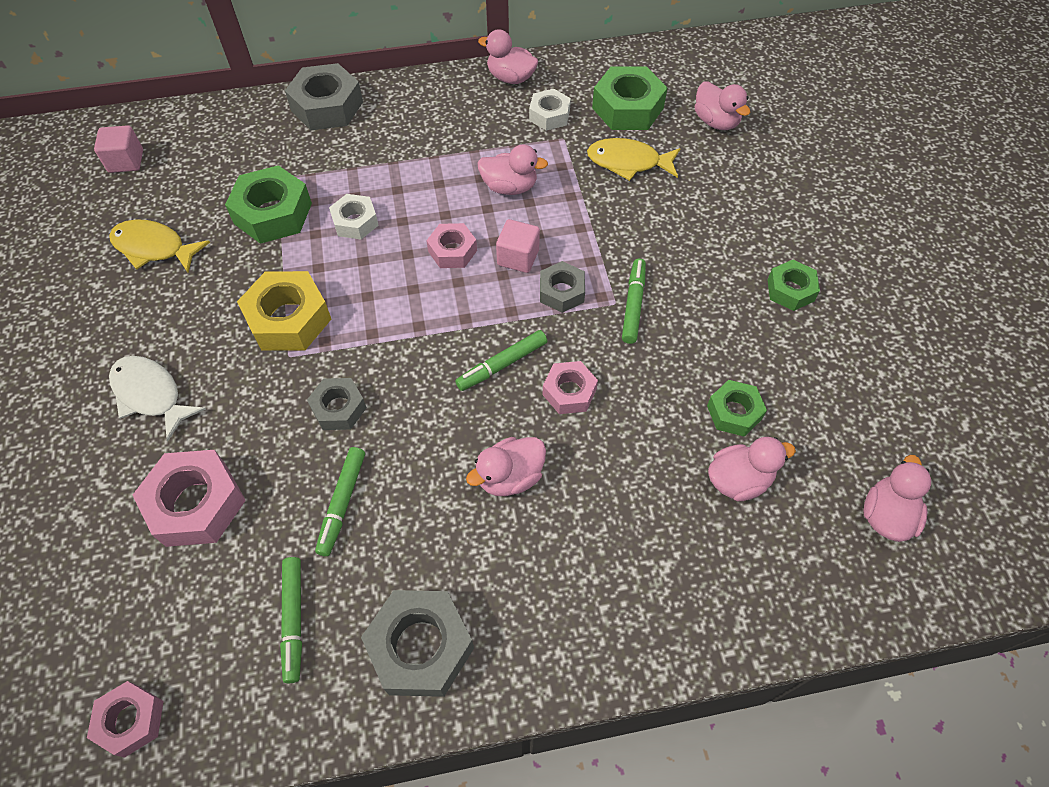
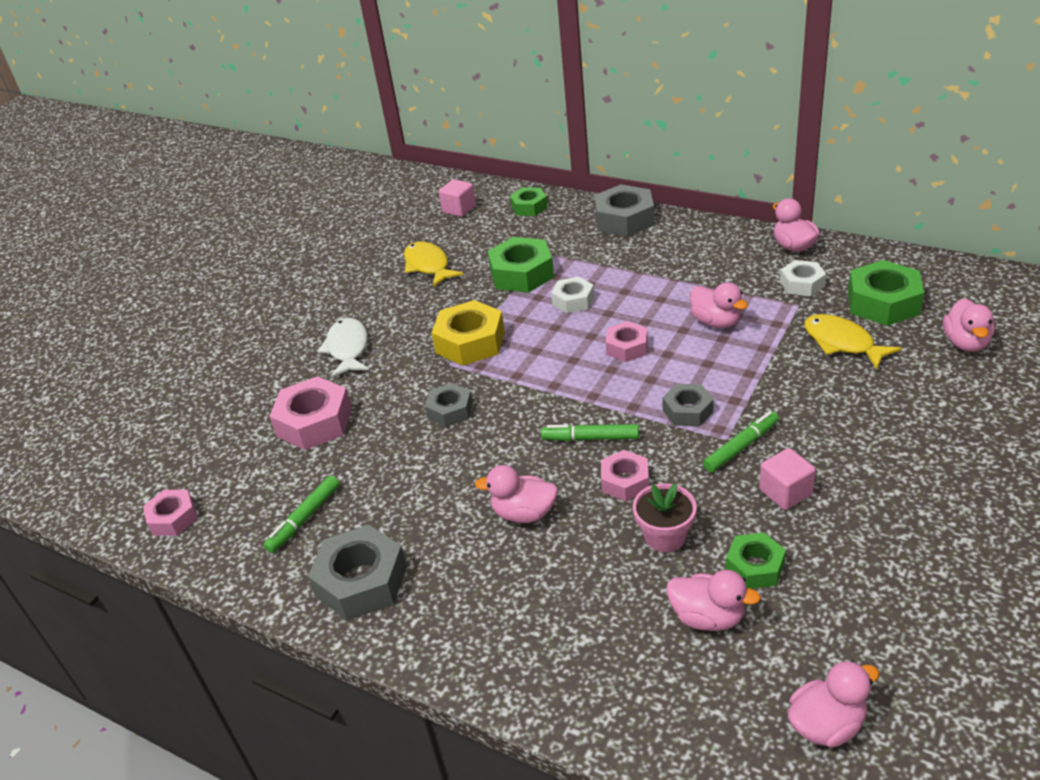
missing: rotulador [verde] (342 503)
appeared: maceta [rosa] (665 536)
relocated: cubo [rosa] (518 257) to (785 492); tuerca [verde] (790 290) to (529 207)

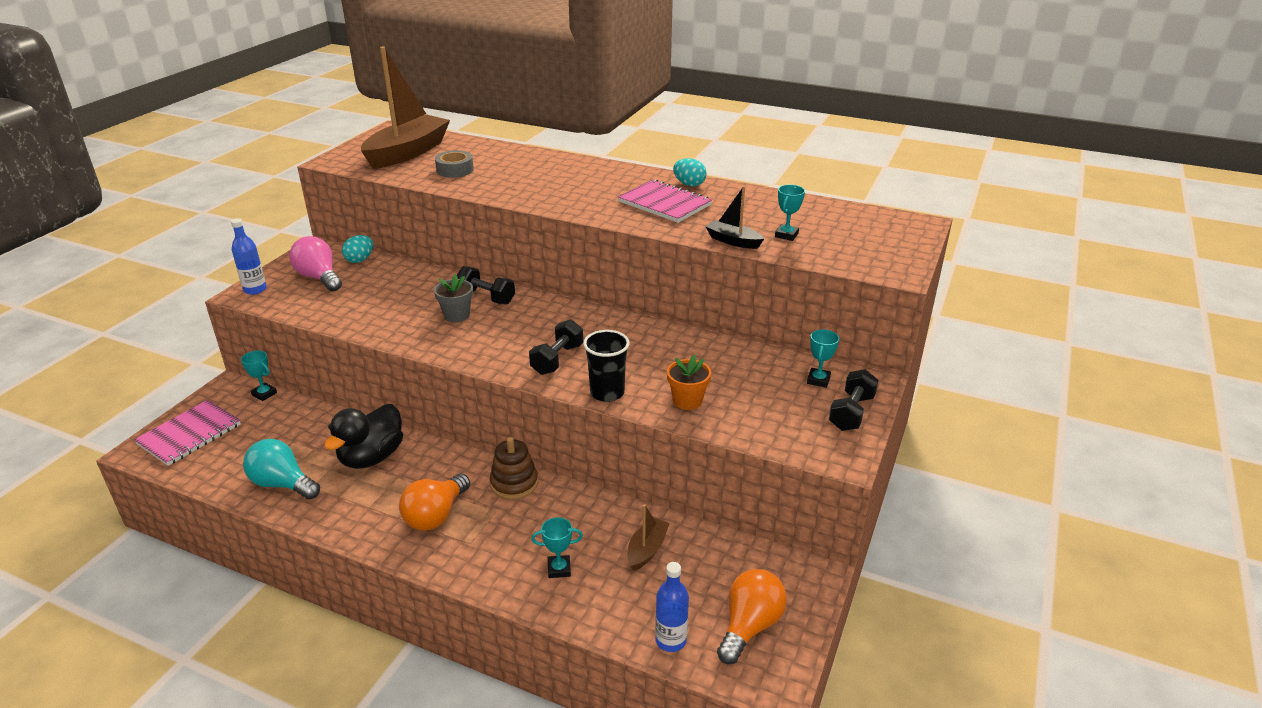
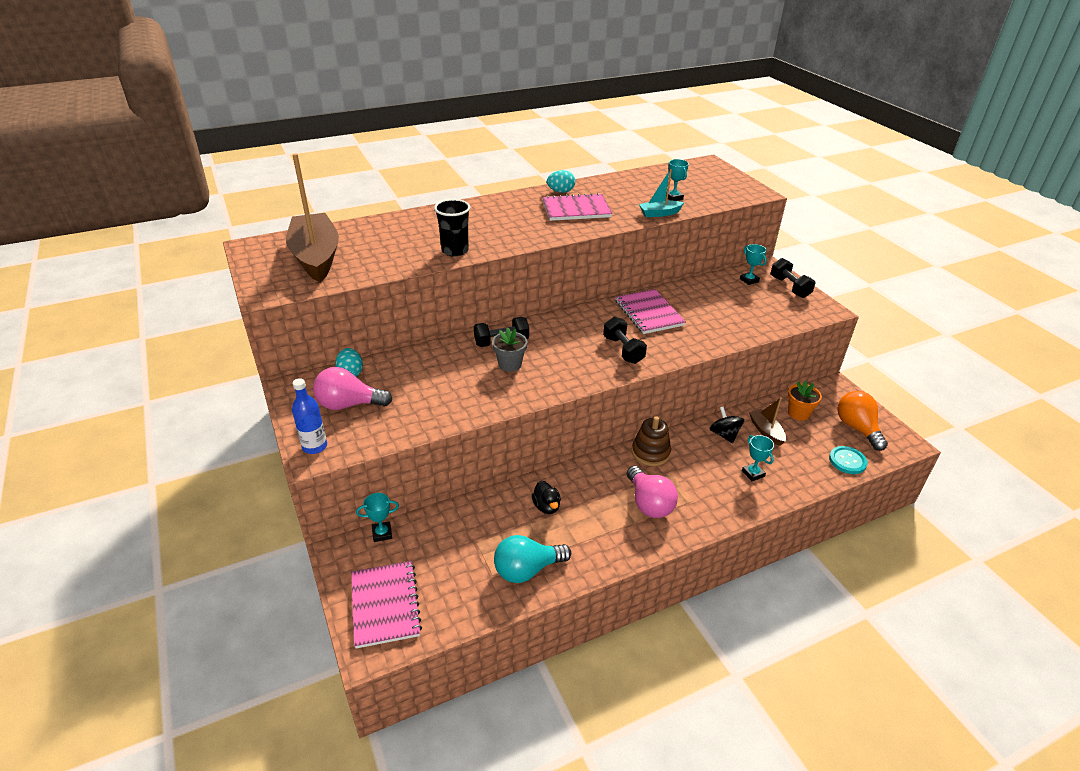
missing: cinta adhesiva [gris] (455 170)
appeared: cuaderno [rosa] (649 313); peonza [negro] (724 434)
relocated: vaso [negro] (607 393) to (455 251); maceta [naranja] (687 401) to (798 413)
exchanged: botella [azul] (670 640) to botón [turquesa] (847 461)
colour: bombilla [naranja] (435 515) to bombilla [rosa] (649 503); barco [negro] (733 241) to barco [turquesa] (659 213)
spun: trofeo [turquesa] (559 569) = (753 473) 60 degrees counterclockwise
size: pato [negro] (371 457) = (546 506) x0.52

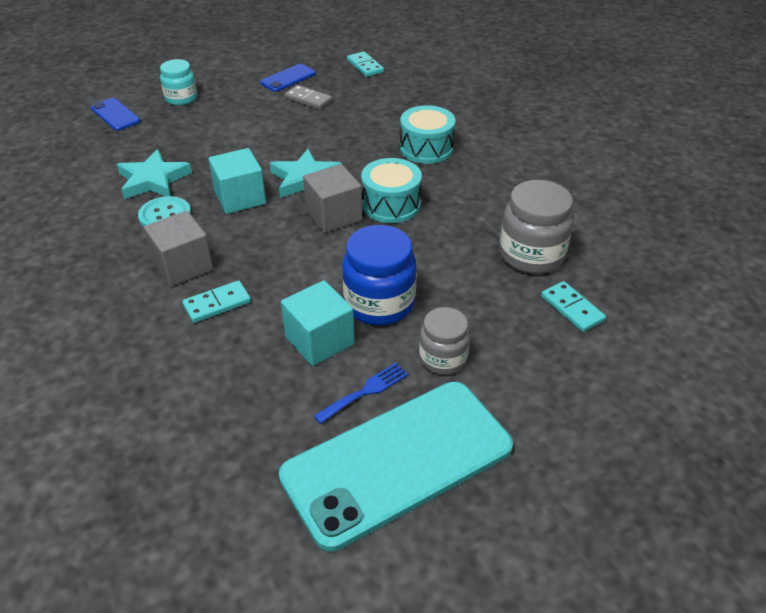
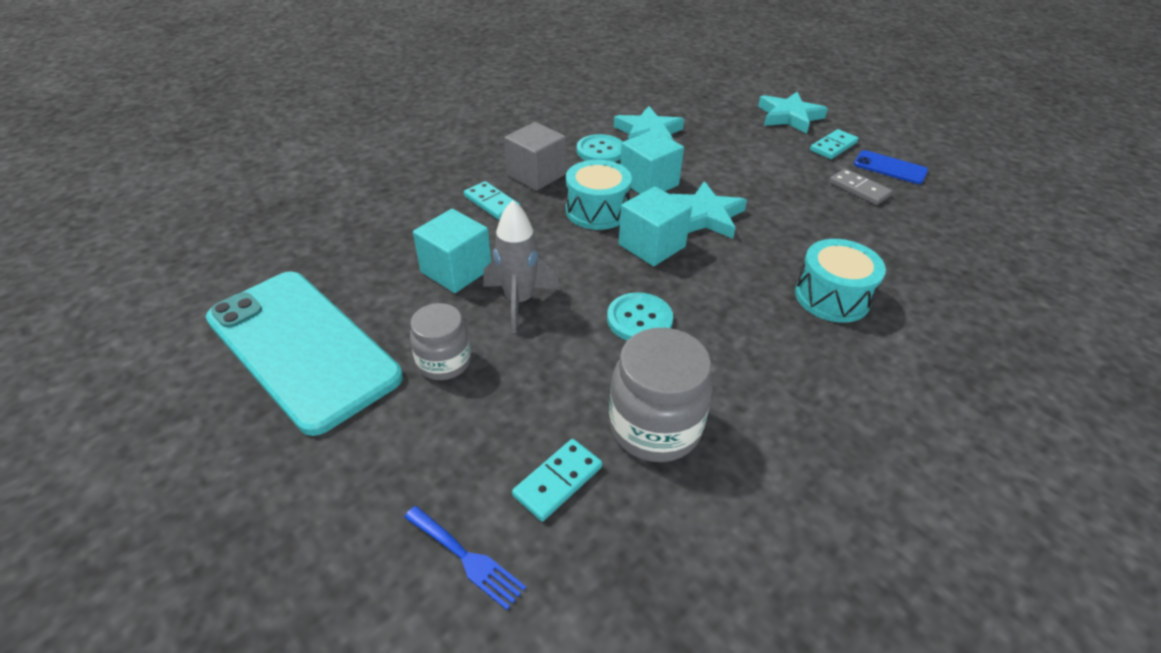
missing: móvil [azul] (115 115)
appeared: botón [turquesa] (639 319)
relocated: tenedor [azul] (365 391) to (467 558); ficha de dominó [turquesa] (365 66) to (833 147); tambor [turquesa] (391 205) to (597 210)
exchanged: tarro [turquesa] (181 98) to estrella [turquesa] (789 116); tarro [azul] (379 303) to cohete [gris] (519 301)
colour: cubo [gris] (334 215) to cubo [turquesa] (652 246)
spun: ficha de dominó [gris] (308 99) = (859 189) 60 degrees counterclockwise

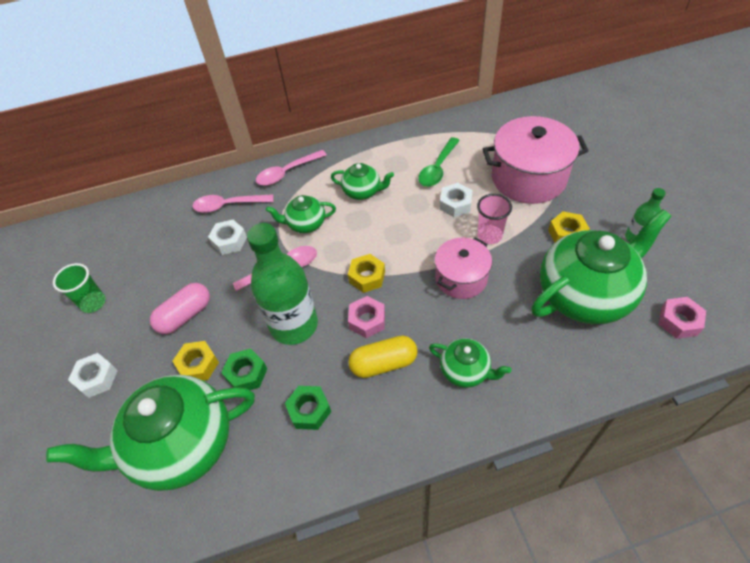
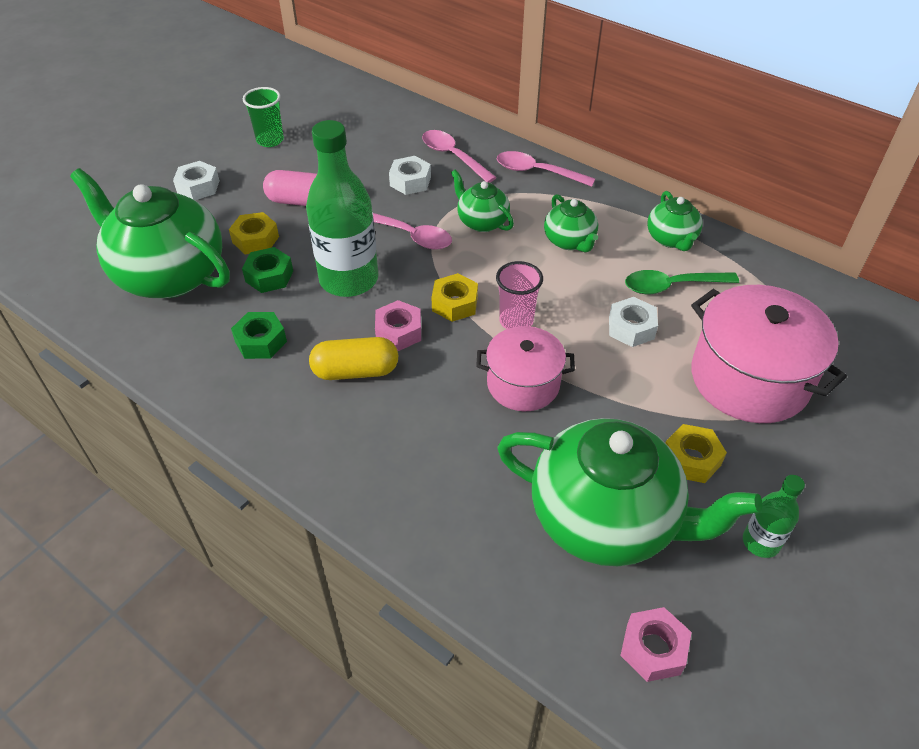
relocated: tetera [verde] (465 371) to (671 239); vaso [rosa] (489 235) to (516 321)
spun: cápsula [amarillo] (383 363) = (355 371) 45 degrees counterclockwise

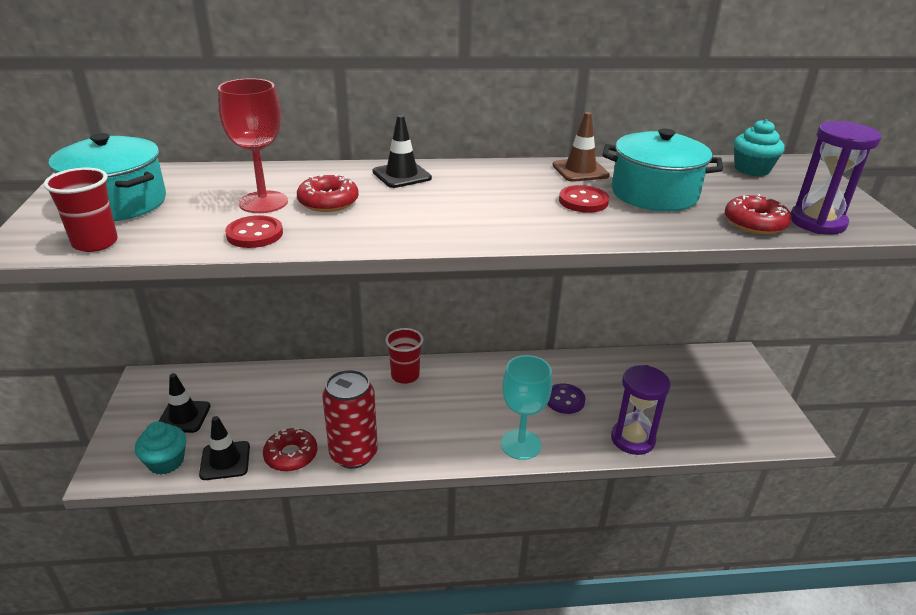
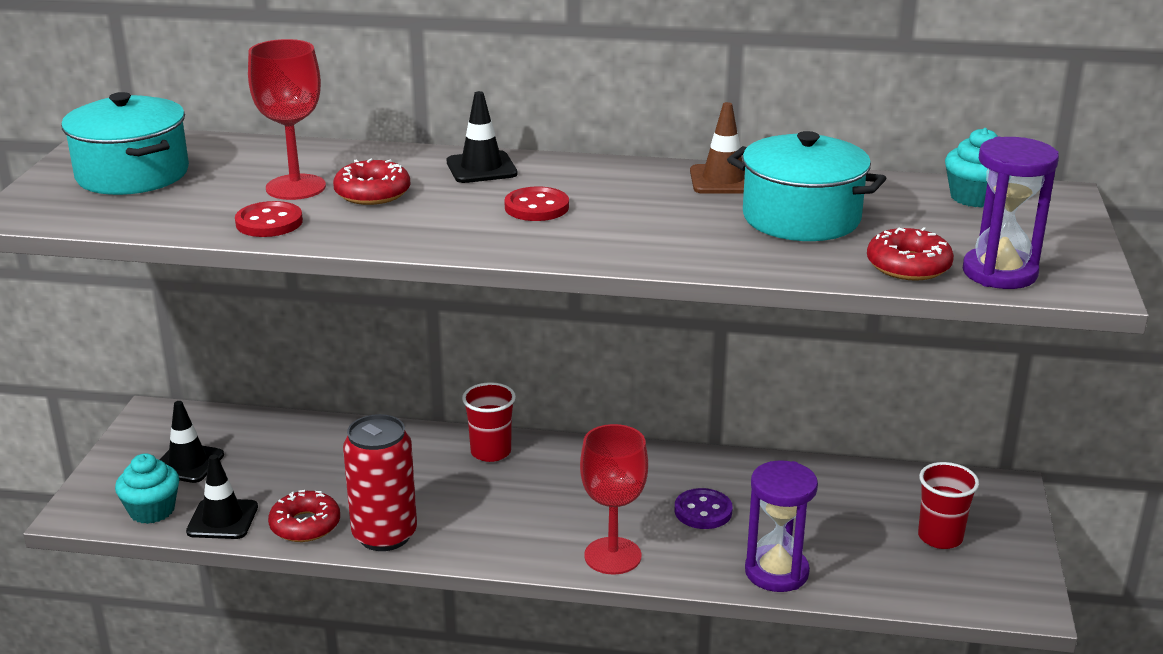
relocated: vaso [rojo] (95 243) to (940 537); botón [rojo] (583 201) to (536 207)
colour: copa [turquesa] (520 444) to copa [rojo] (612 556)

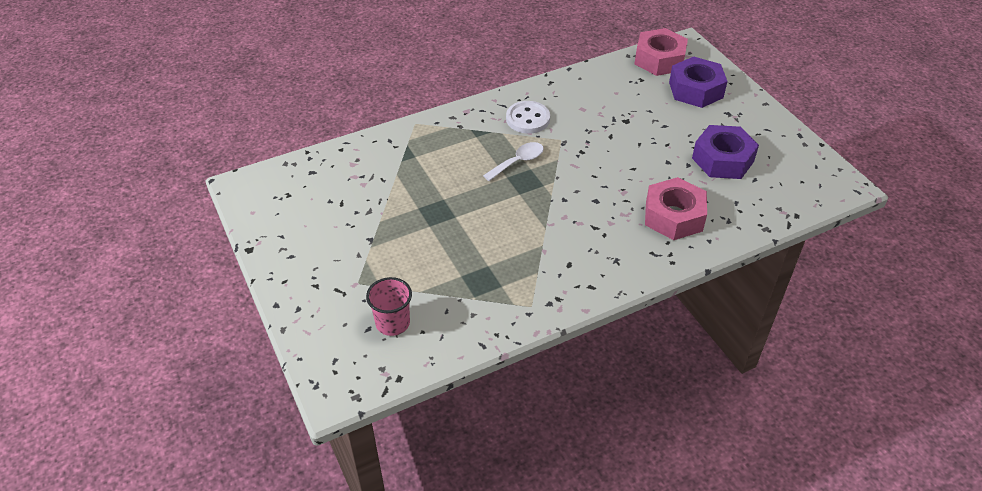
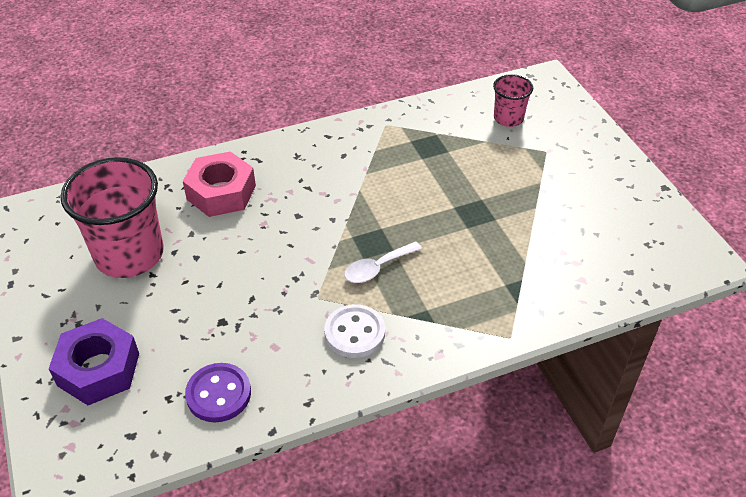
missing: tuerca [rosa] (659 59)
appeared: botón [morado] (218 394)
exchanged: tuerca [morado] (722 160) to vaso [rosa] (129 254)

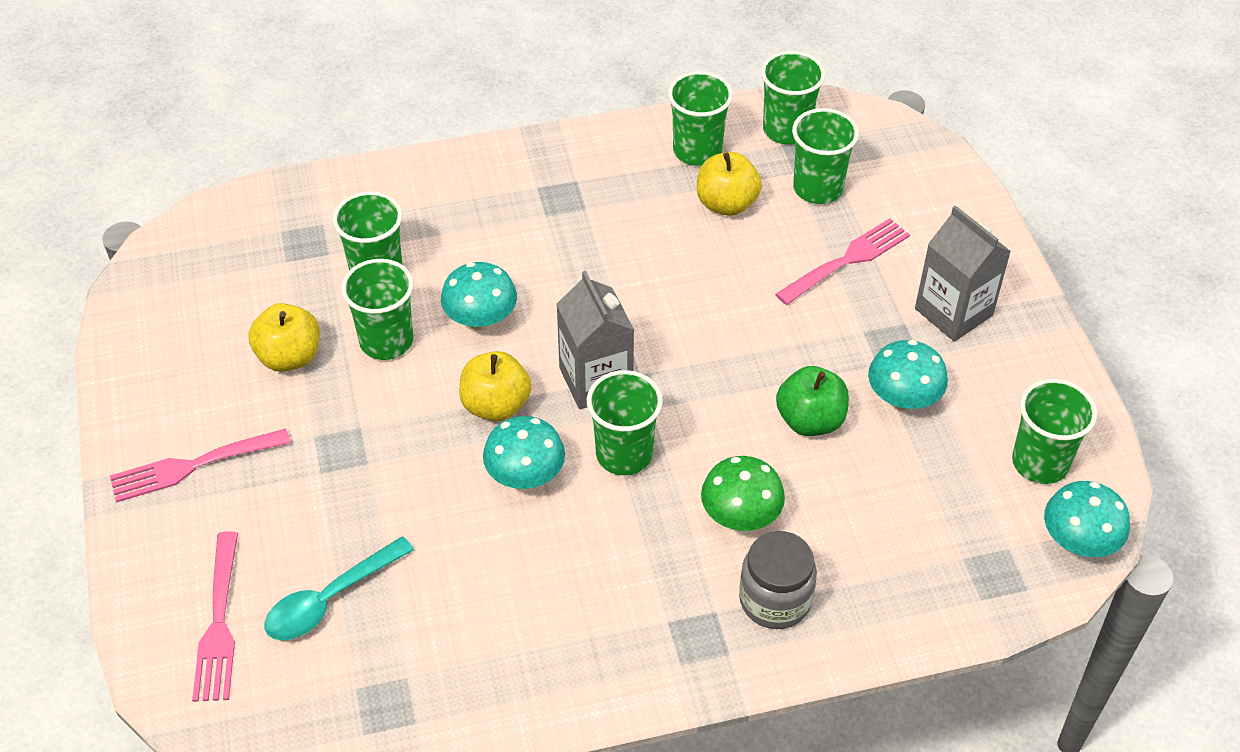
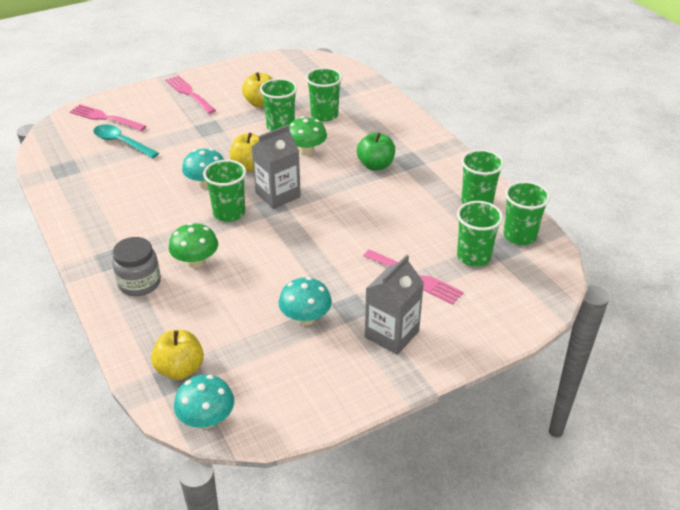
missing: vaso [verde] (1040 463)
relocated: manzana [amarillo] (726 204) to (180 369); manzana [verde] (810 420) to (375 165)
colour: seta [turquesa] (481 319) to seta [verde] (306 151)
spun: tenedor [rosa] (218 623) = (105 118) 45 degrees clockwise

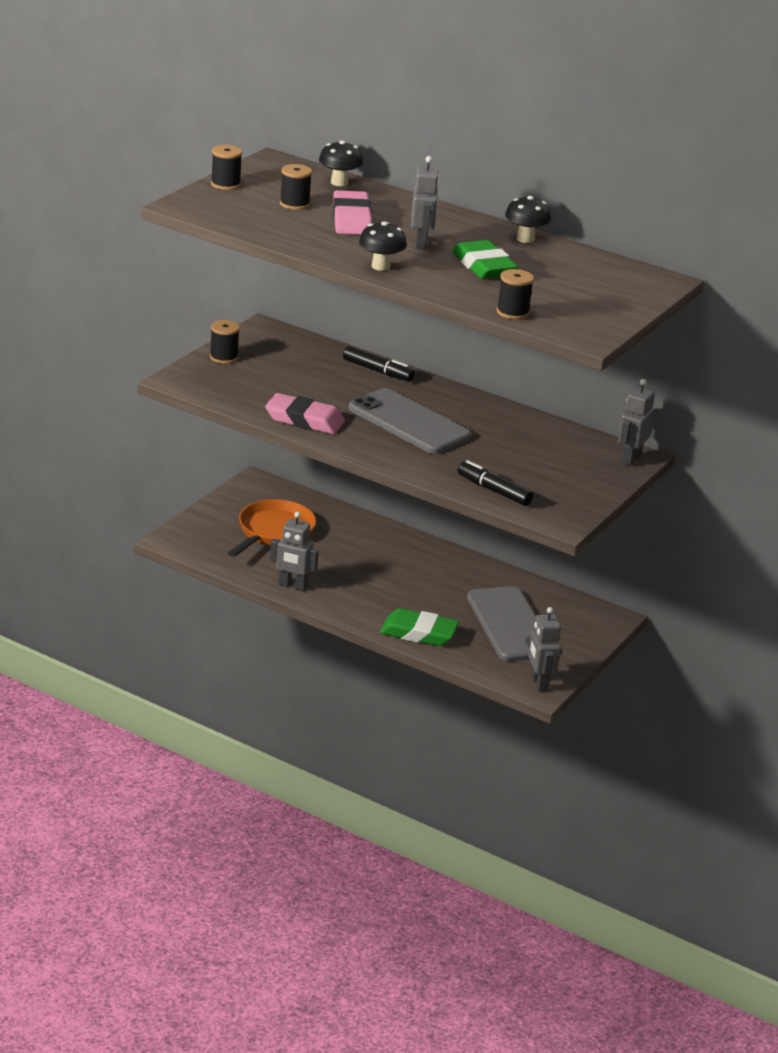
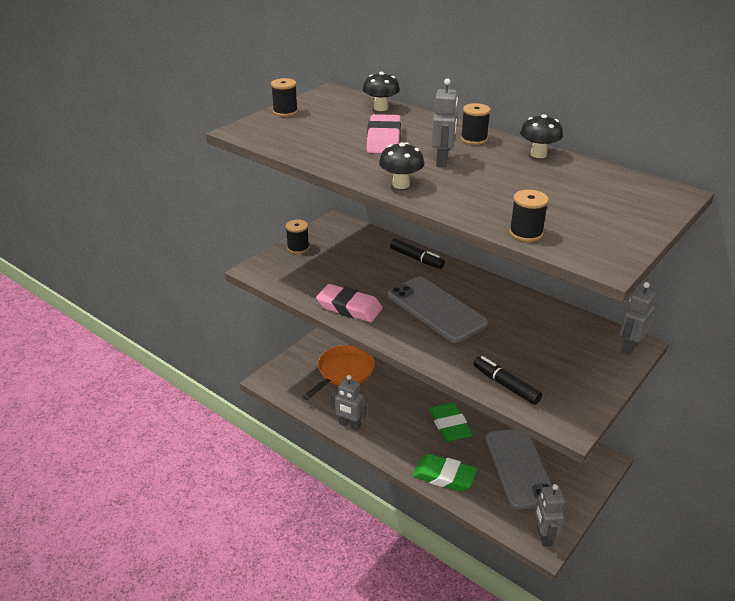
relocated: carrete [negro] (294 204) to (474 139); goma de borrar [verde] (484 266) to (450 425)

